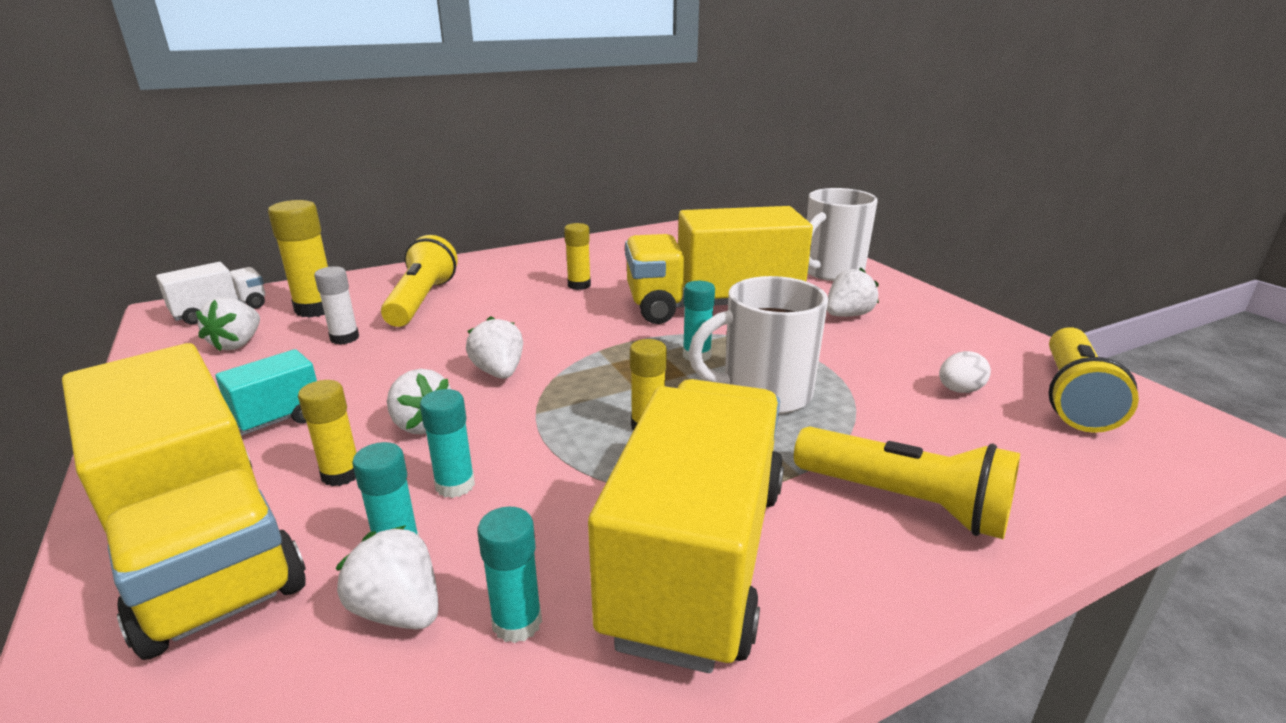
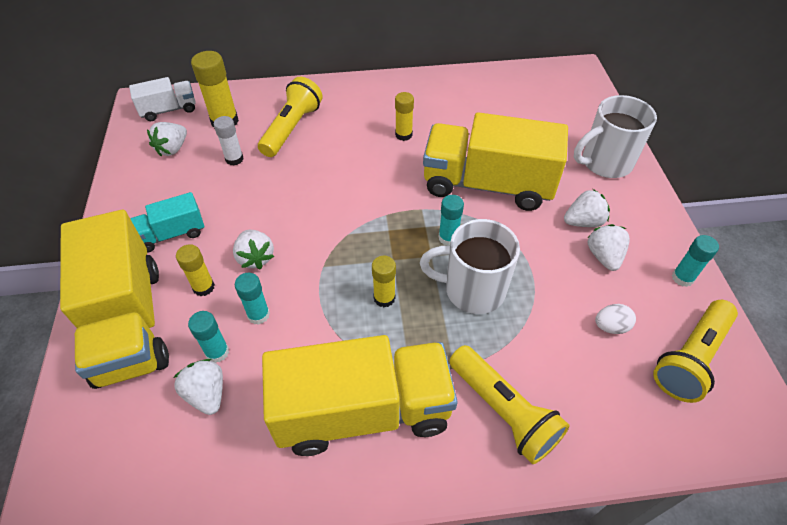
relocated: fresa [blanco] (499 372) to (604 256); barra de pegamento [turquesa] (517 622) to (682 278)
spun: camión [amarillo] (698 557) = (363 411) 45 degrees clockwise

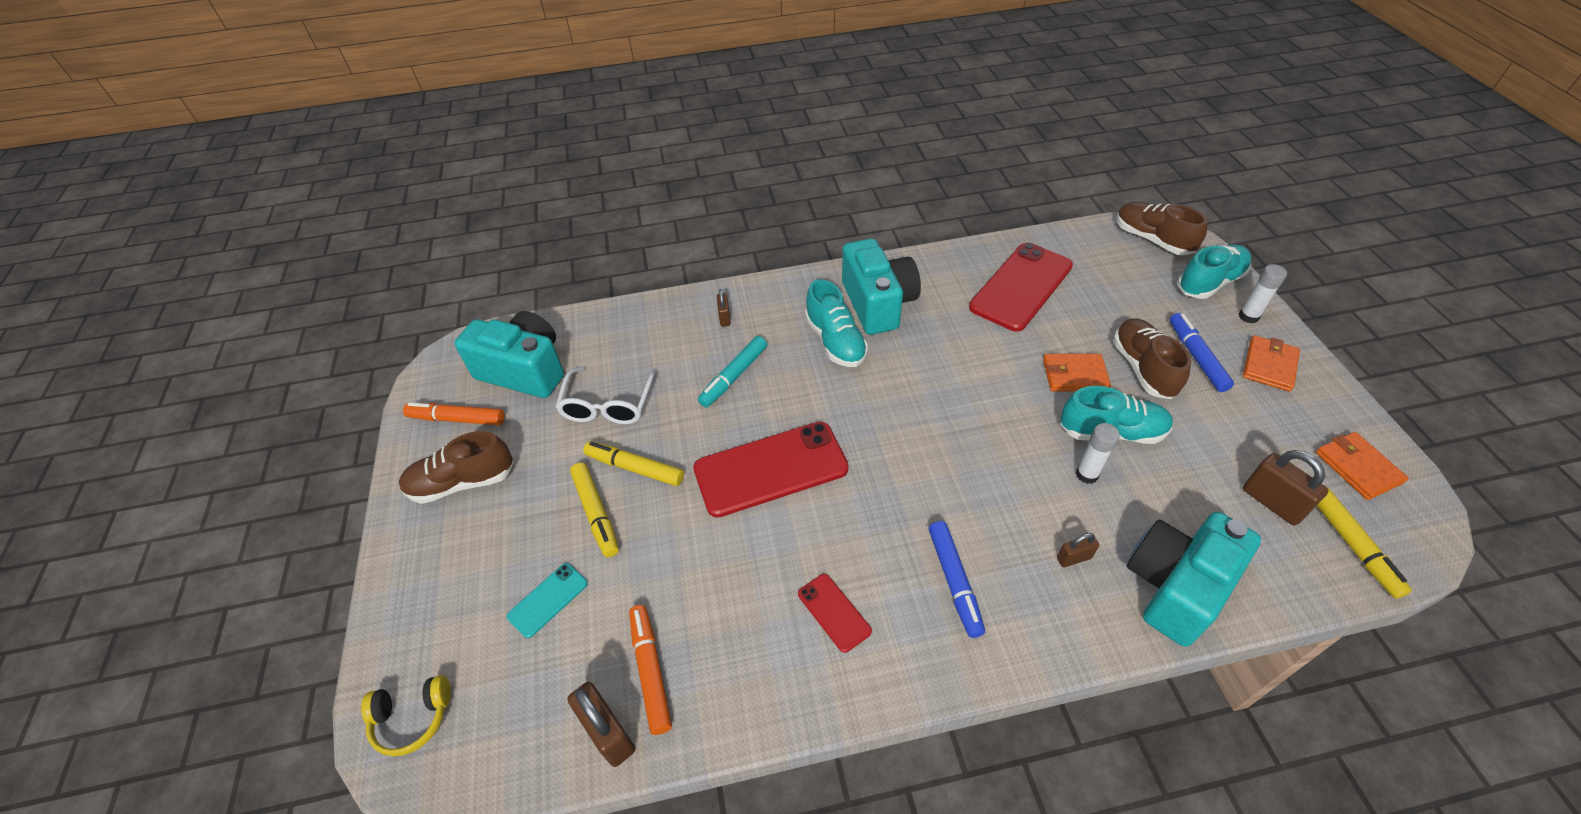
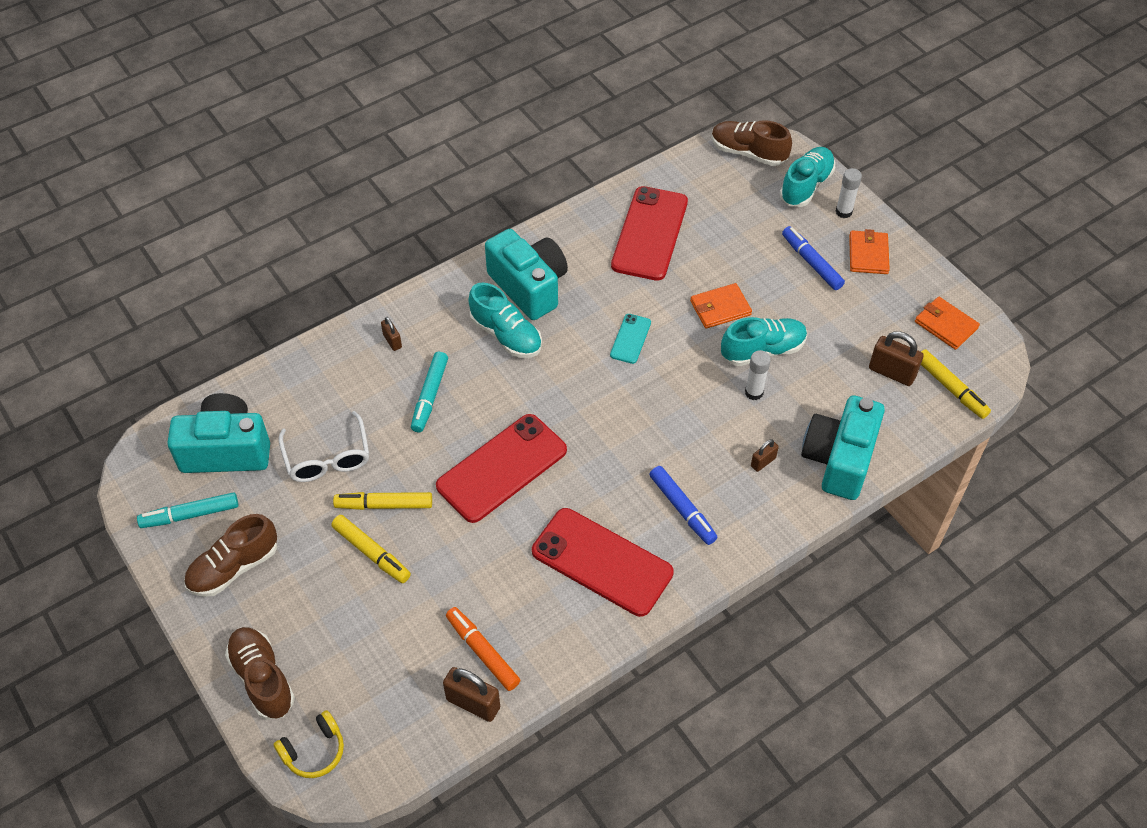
relocated: móvil [turquesa] (548 600) to (630 339); zapato [marrón] (1143 368) to (262 679)
colour: rotulador [naranja] (458 419) to rotulador [turquesa] (191 515)
size: móvil [rojo] (834 612) = (602 562) x2.10

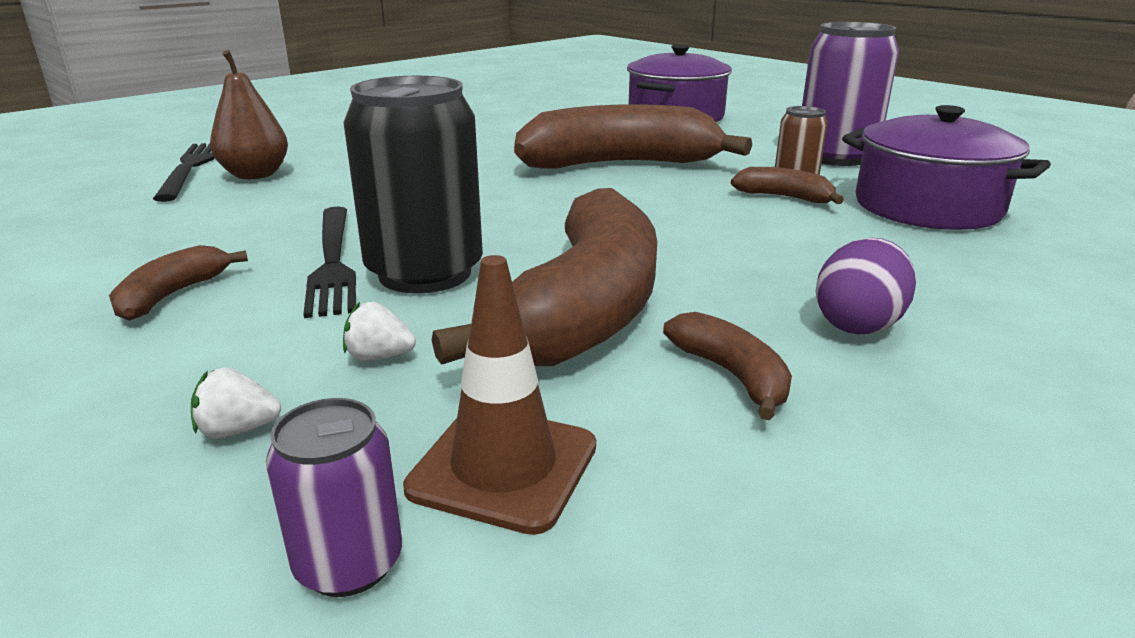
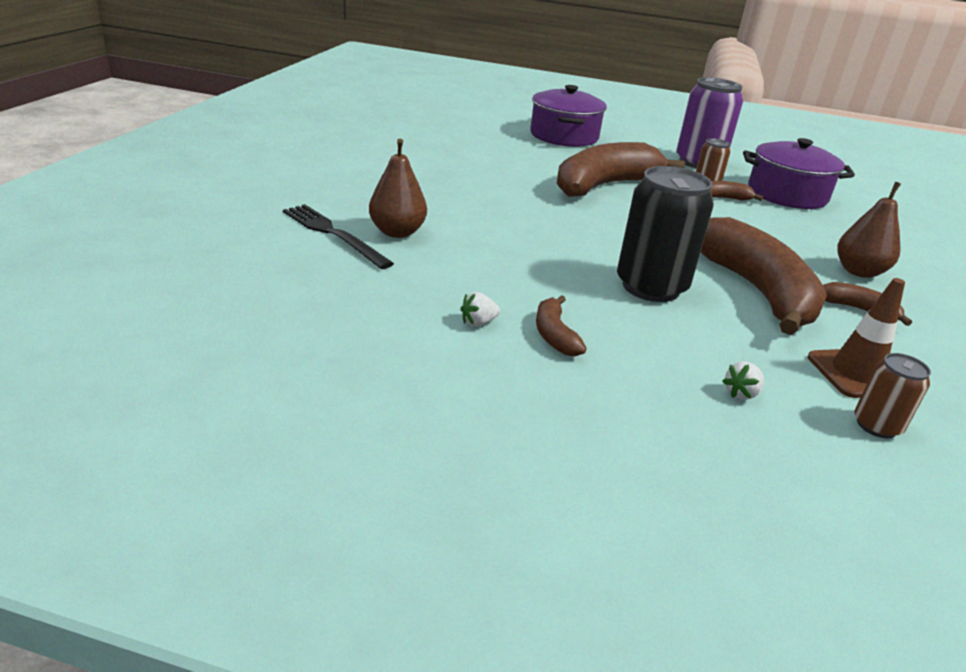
missing: tenedor [negro] (333 262)
relocated: fresa [blanco] (379 357) to (478 323)
exchanged: huevo [morado] (858 324) to pera [marrón] (859 272)
colour: lata [morado] (349 563) to lata [marrón] (876 425)

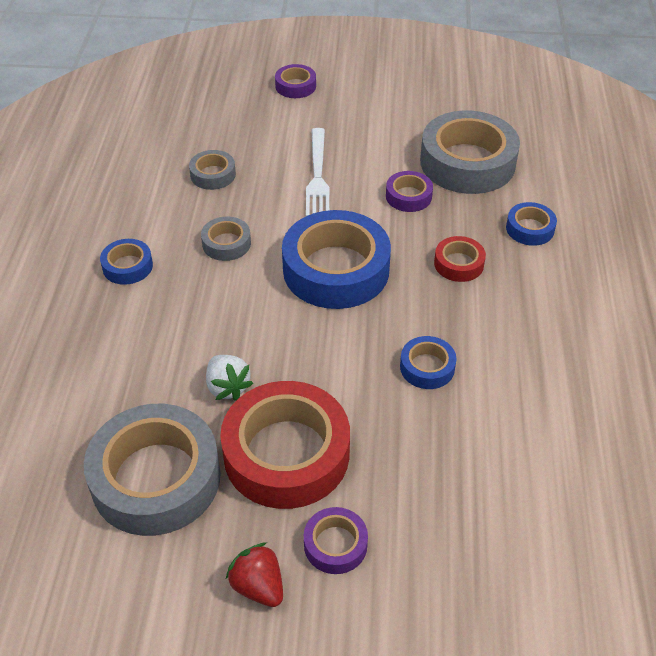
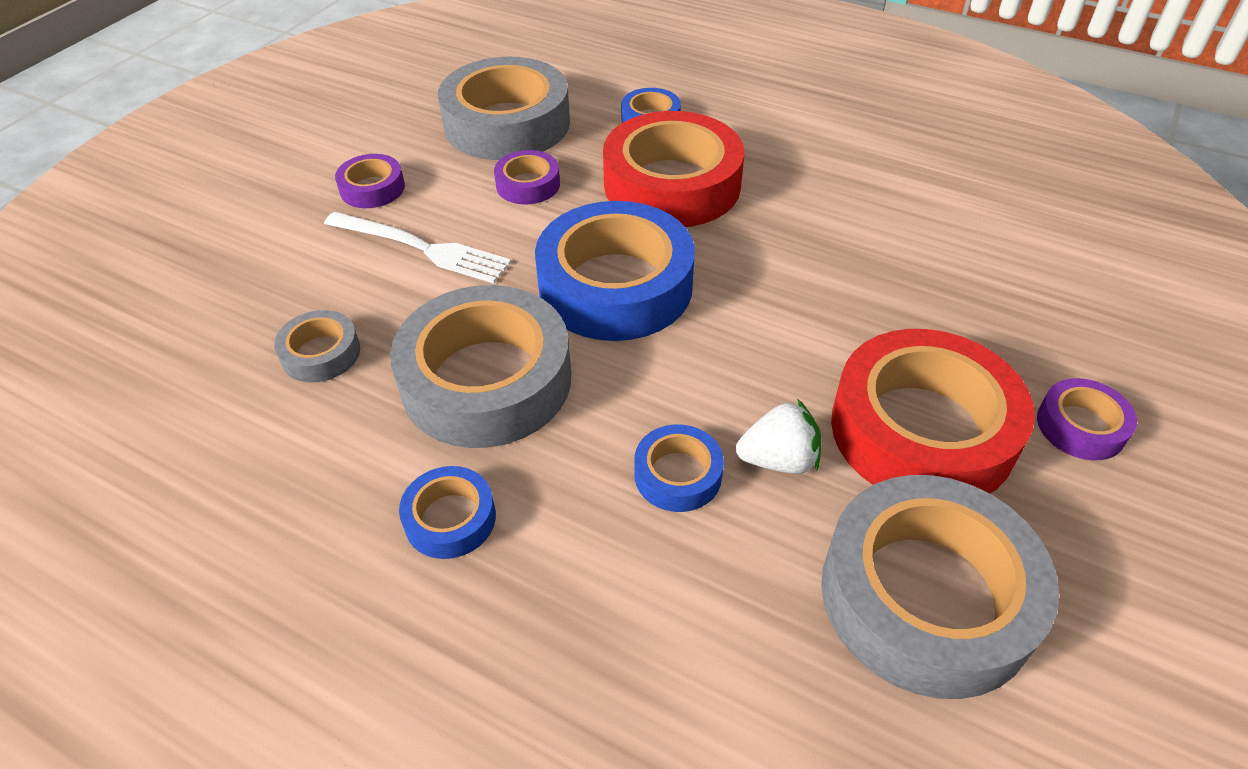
missing: fresa [rojo] (258 586)
relocated: cinta adhesiva [morado] (295 86) to (372 188); cinta adhesiva [azul] (427 367) to (678 475)
size: cinta adhesiva [gris] (226 243) = (486 380) x2.13; cinta adhesiva [rojo] (458 264) = (672 184) x2.13

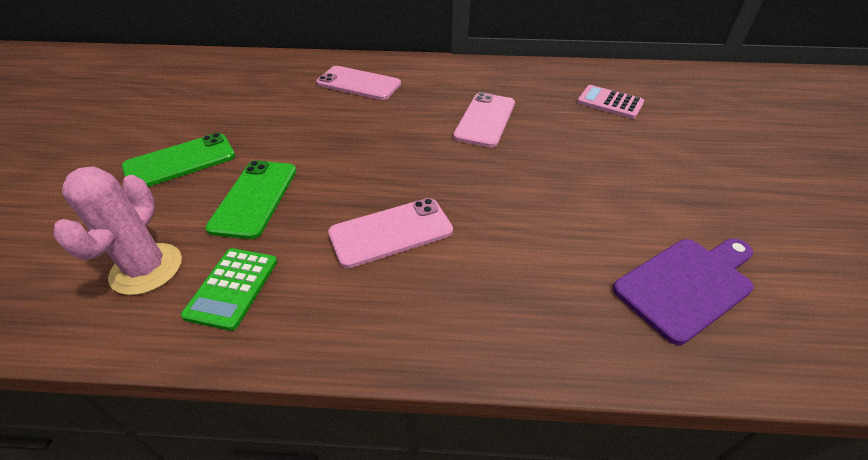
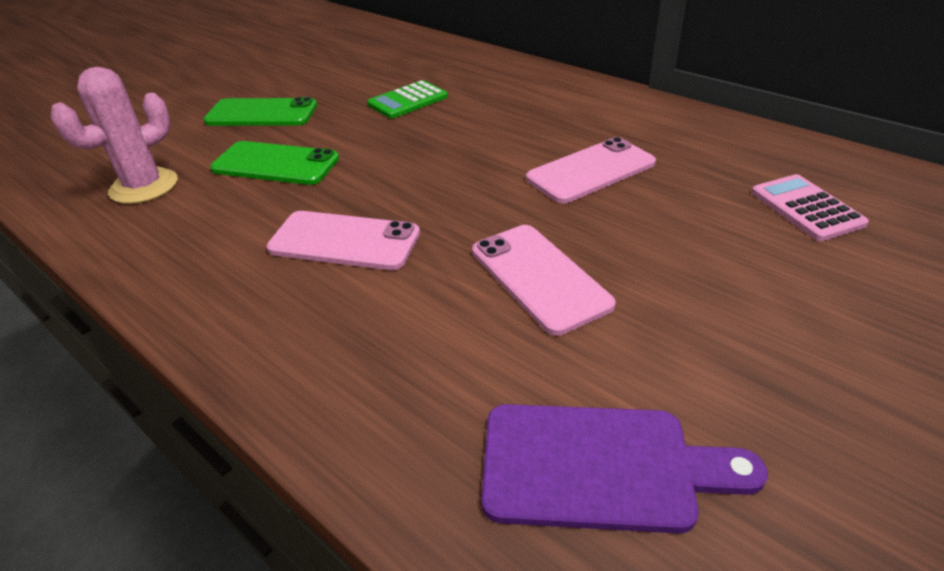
relocated: calculadora [verde] (232 288) to (408 101); móvil [rosa] (358 84) to (539 277)
spun: móvil [verde] (254 198) = (276 164) 60 degrees clockwise

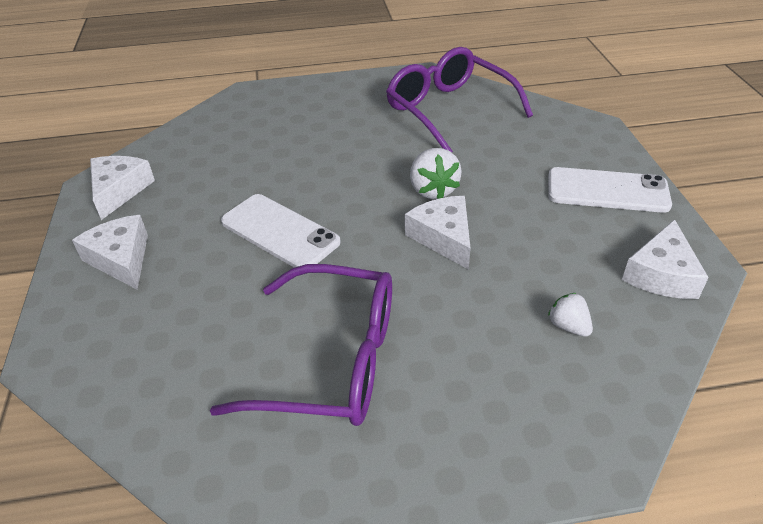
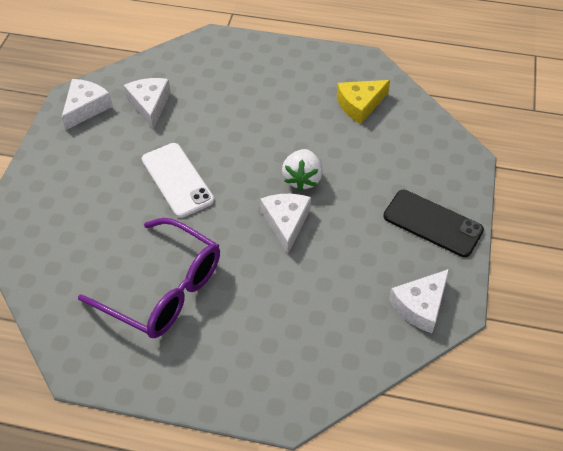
missing: fresa [blanco] (568 326)
relocated: queso [blanco] (121 259) to (149 105)
exchanged: gafas [morado] (448 110) to queso [amarillo] (360 105)
colour: móvil [blanco] (607 191) to móvil [negro] (432 223)

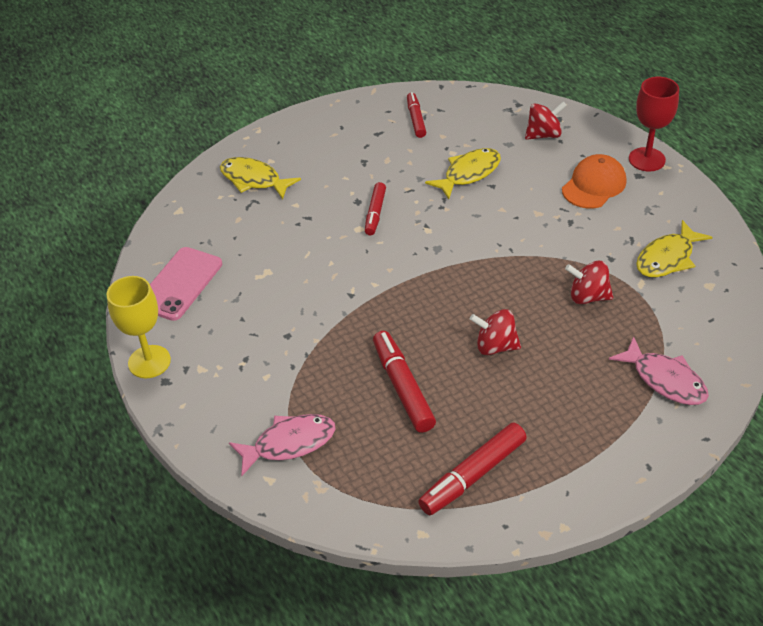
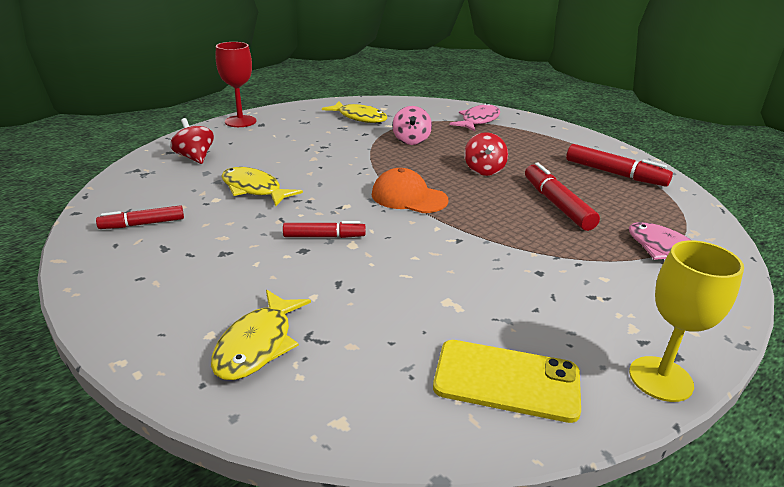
relocated: gorra [naranja] (594 185) to (409 197)
colour: móvil [rosa] (180 284) to móvil [amarillo] (506 380); peonza [rojo] (588 296) to peonza [rosa] (411 140)
spun: rotulador [rojo] (402 387) = (557 204) 105 degrees clockwise

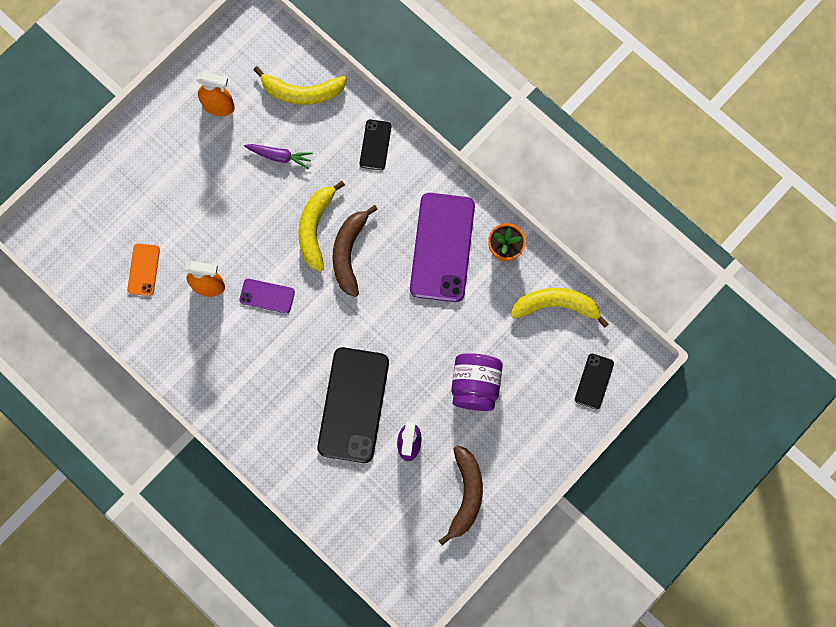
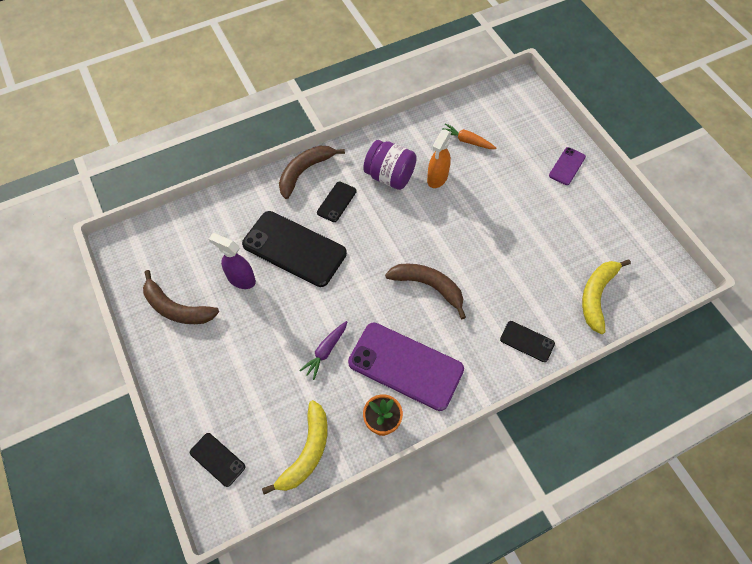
missing: pulverizador [naranja] (219 106); plátano [amarillo] (315 228)
appeared: plátano [marrón] (304 172); móvil [negro] (336 202)
relocated: móvil [morado] (267 296) to (567 166); zanahoria [morado] (280 156) to (325 351); tarro [morado] (475 385) to (389 176)
exchanged: móvil [naranja] (143 269) to zanahoria [naranja] (466 141)

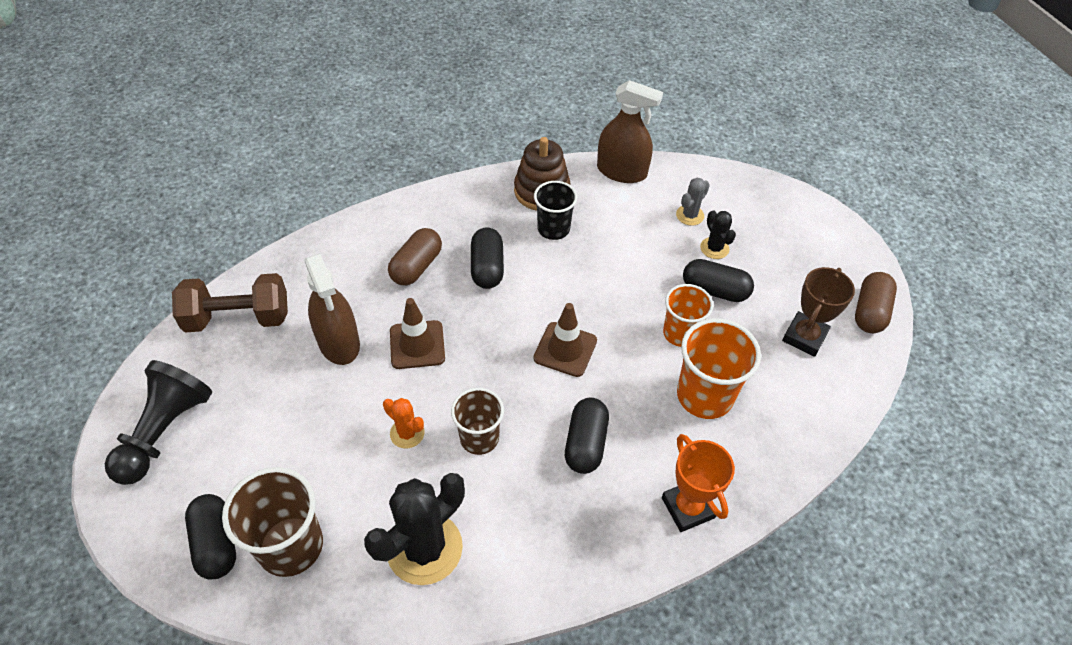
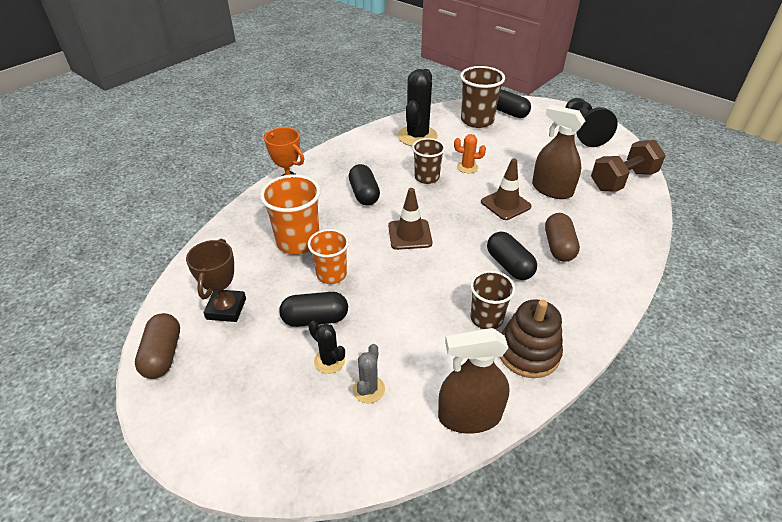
colour: vaso [negro] (553 229) to vaso [marrón] (486 318)

